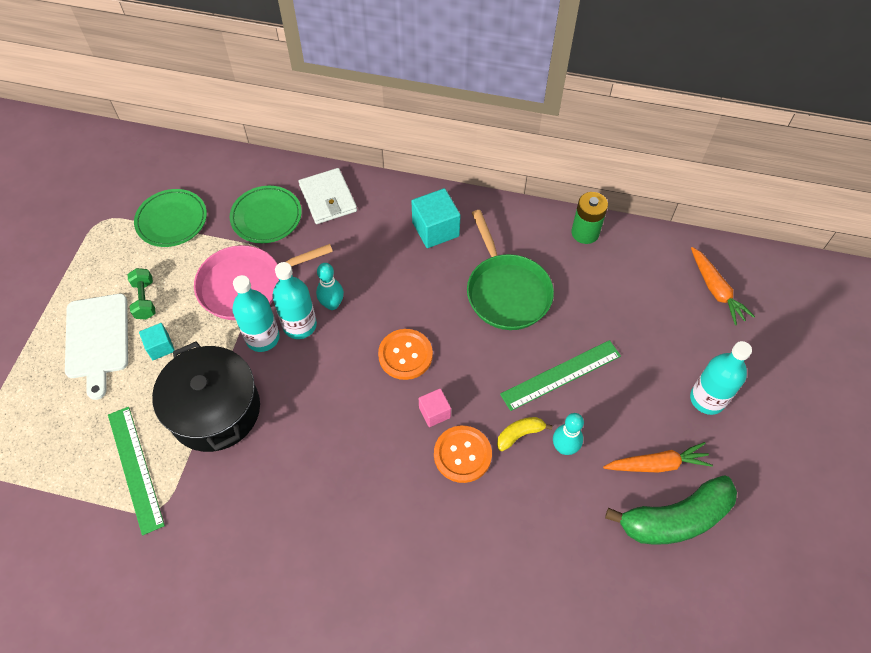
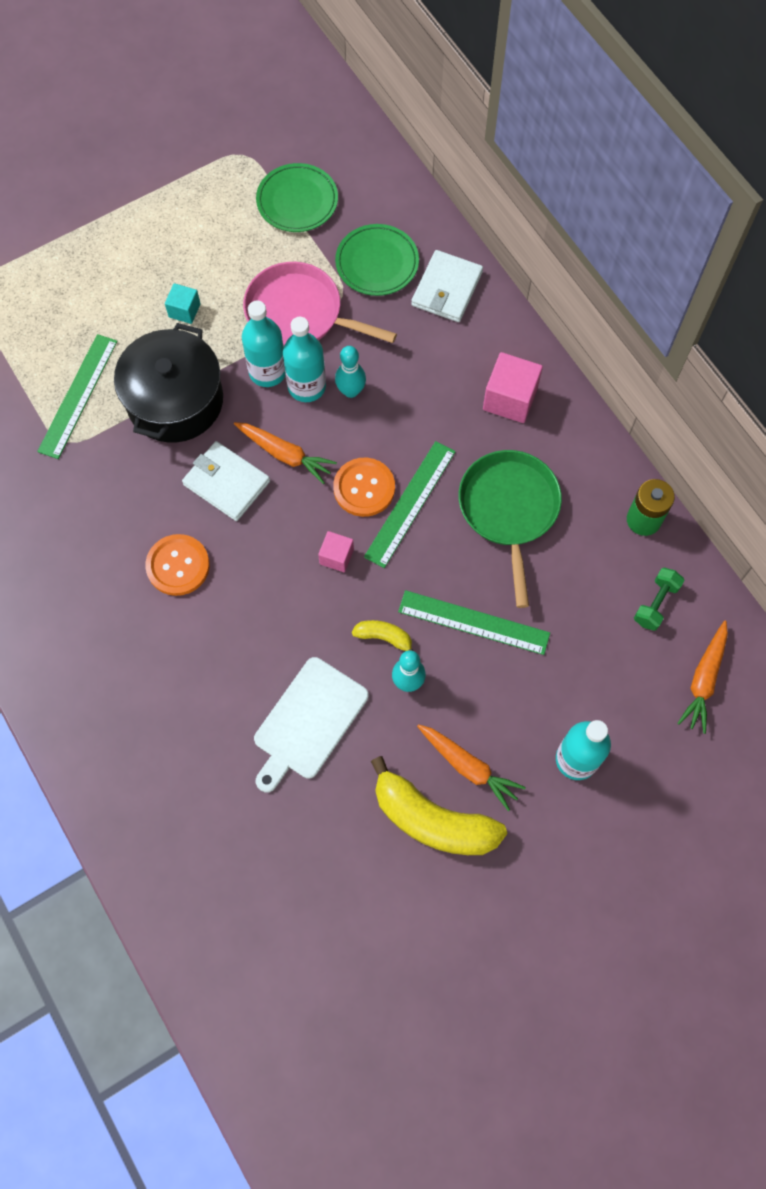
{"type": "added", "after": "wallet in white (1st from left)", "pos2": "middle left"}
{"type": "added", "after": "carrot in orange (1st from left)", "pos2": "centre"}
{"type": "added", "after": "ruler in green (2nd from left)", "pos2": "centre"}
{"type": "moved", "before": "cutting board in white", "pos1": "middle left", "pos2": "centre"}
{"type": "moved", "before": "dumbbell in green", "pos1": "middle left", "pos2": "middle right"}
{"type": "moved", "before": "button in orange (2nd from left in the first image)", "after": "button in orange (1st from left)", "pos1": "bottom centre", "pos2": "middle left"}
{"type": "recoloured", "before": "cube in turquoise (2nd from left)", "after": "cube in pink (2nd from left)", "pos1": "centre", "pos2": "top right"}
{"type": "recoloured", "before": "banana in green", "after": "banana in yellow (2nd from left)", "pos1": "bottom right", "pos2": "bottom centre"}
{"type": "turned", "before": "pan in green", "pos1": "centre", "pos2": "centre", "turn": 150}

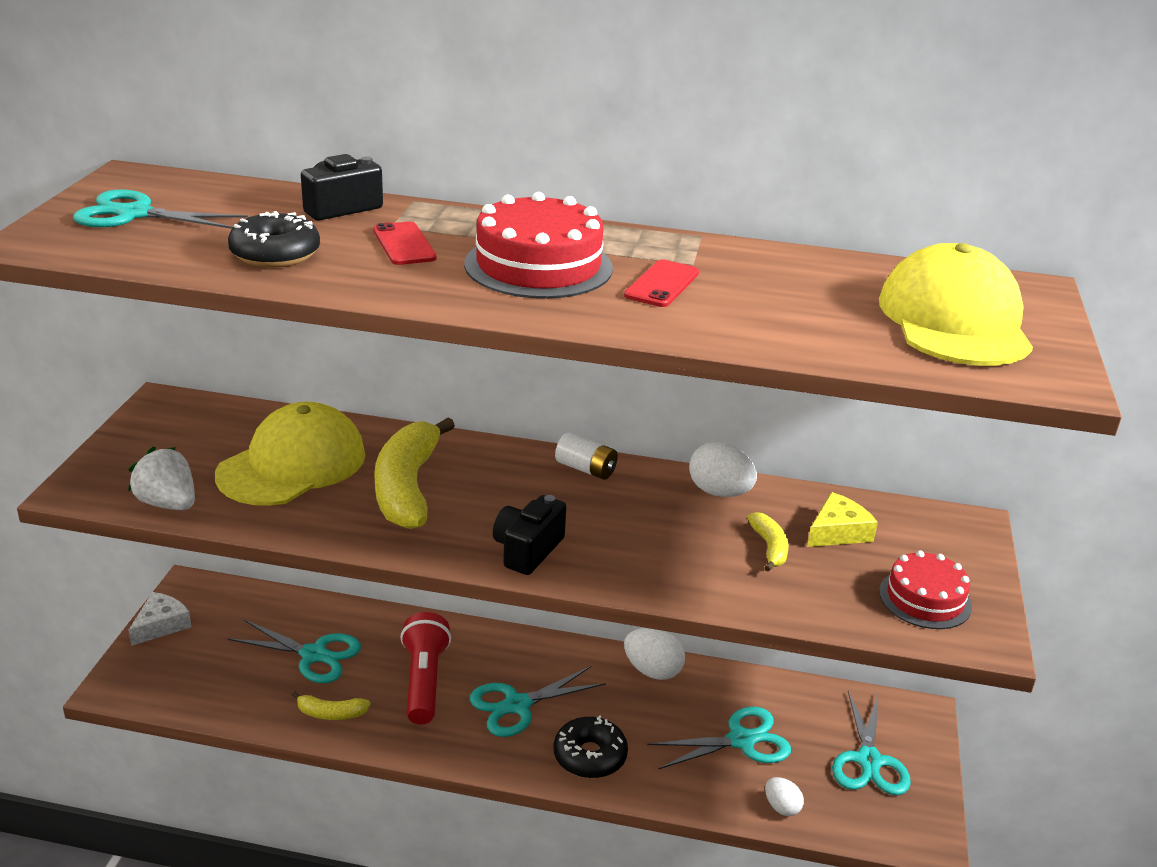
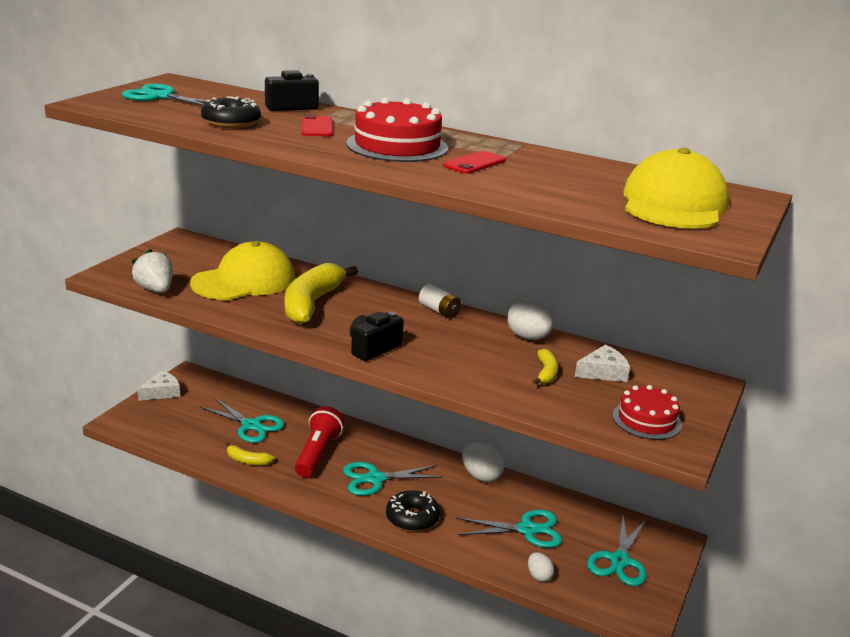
{"type": "recoloured", "before": "cheese in yellow", "after": "cheese in white (2nd from left)", "pos1": "middle right", "pos2": "middle right"}

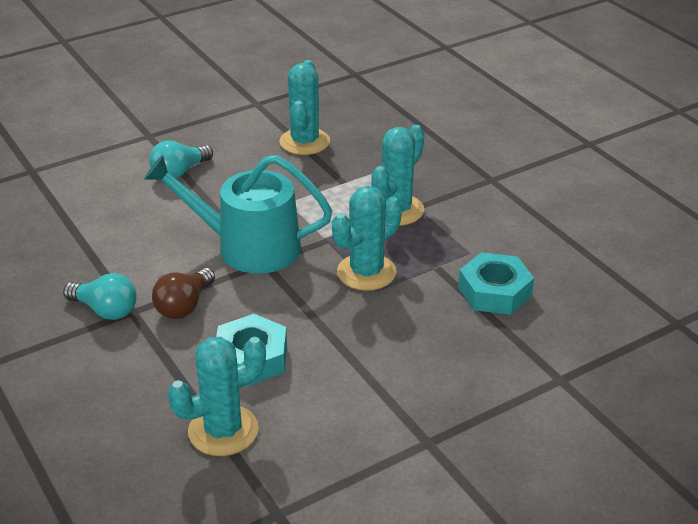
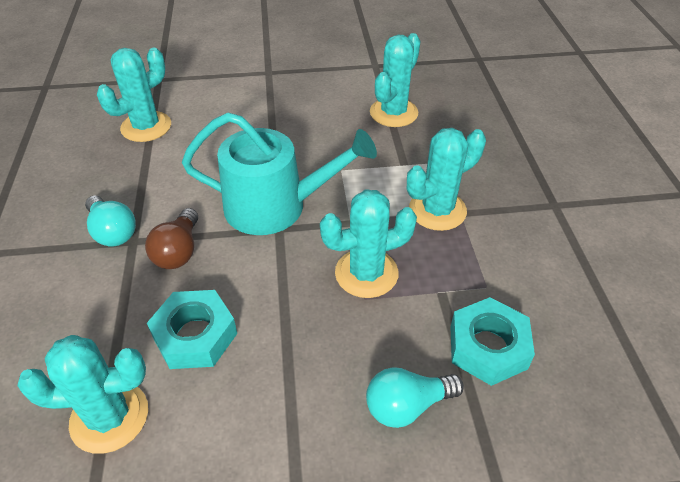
{"type": "added", "after": "cactus in turquoise (2nd from left)", "pos2": "top left"}
{"type": "moved", "before": "light bulb in turquoise (2nd from left)", "pos1": "top left", "pos2": "bottom centre"}
{"type": "turned", "before": "watering can in turquoise", "pos1": "centre", "pos2": "centre", "turn": 150}
{"type": "turned", "before": "light bulb in brown", "pos1": "middle left", "pos2": "middle left", "turn": -45}

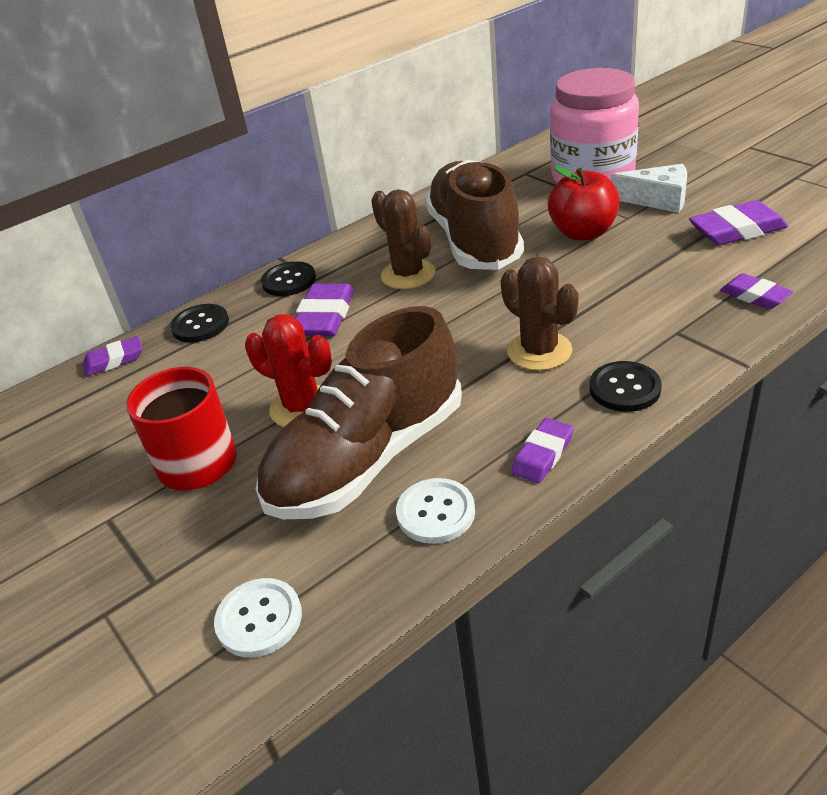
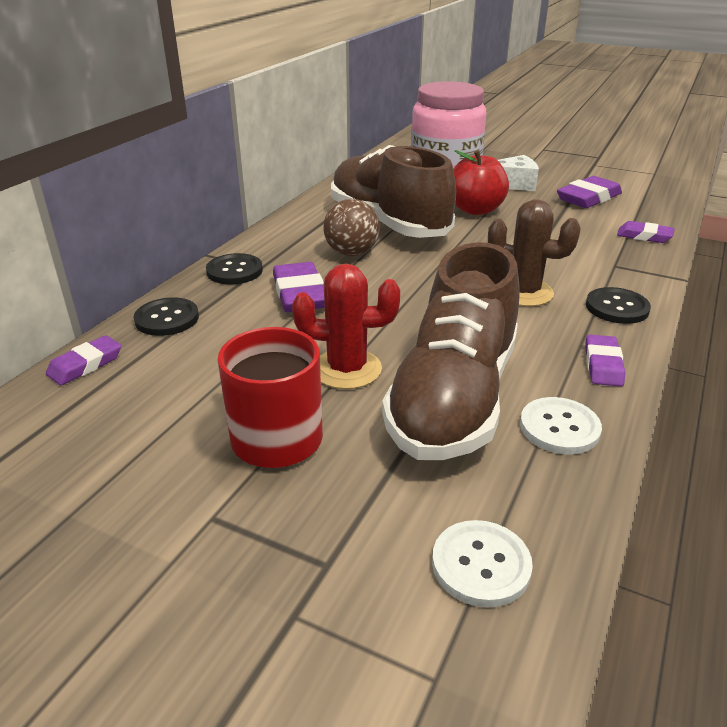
{"type": "replaced", "before": "cactus in brown (1st from left)", "after": "ball in brown", "pos1": "top centre", "pos2": "top centre"}

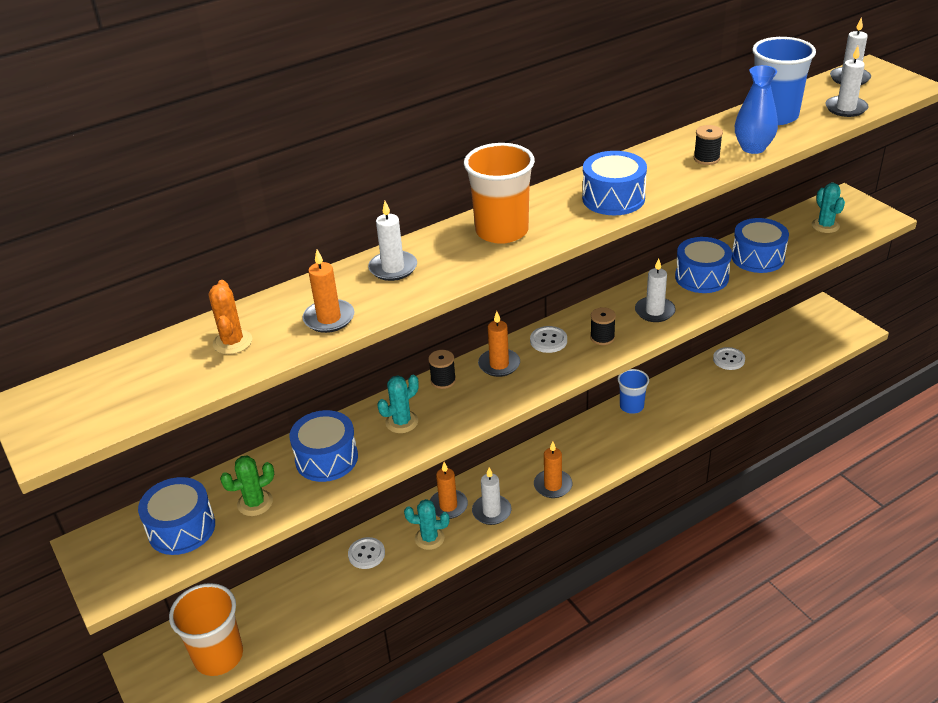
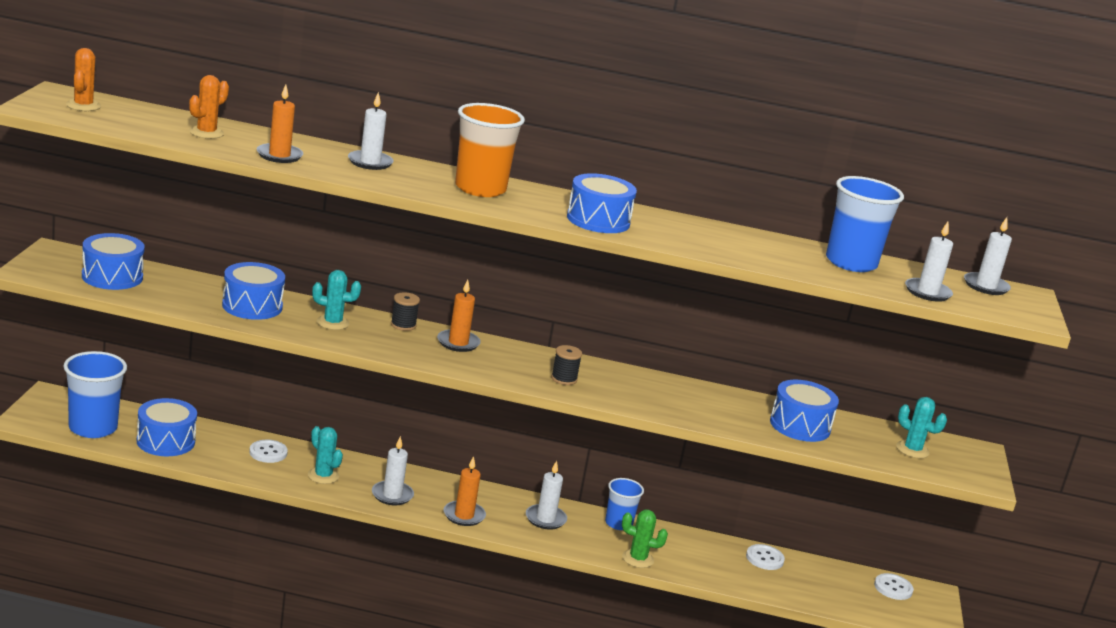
{"type": "removed", "before": "candle in orange (2nd from left)", "pos1": "bottom centre"}
{"type": "removed", "before": "spool in black (3rd from left)", "pos1": "top right"}
{"type": "removed", "before": "vase in blue", "pos1": "top right"}
{"type": "added", "after": "cactus in orange (1st from left)", "pos2": "top left"}
{"type": "moved", "before": "cactus in green", "pos1": "bottom left", "pos2": "bottom centre"}
{"type": "moved", "before": "button in white (2nd from left in the first image)", "after": "button in white (3rd from left)", "pos1": "centre", "pos2": "bottom right"}
{"type": "moved", "before": "candle in white (3rd from left)", "pos1": "middle right", "pos2": "bottom centre"}
{"type": "moved", "before": "drum in blue (4th from left in the first image)", "after": "drum in blue (2nd from left)", "pos1": "middle right", "pos2": "bottom left"}
{"type": "recoloured", "before": "cup in orange (1st from left)", "after": "cup in blue (1st from left)", "pos1": "bottom left", "pos2": "middle left"}
{"type": "turned", "before": "cactus in turquoise (3rd from left)", "pos1": "top right", "pos2": "bottom right", "turn": -75}

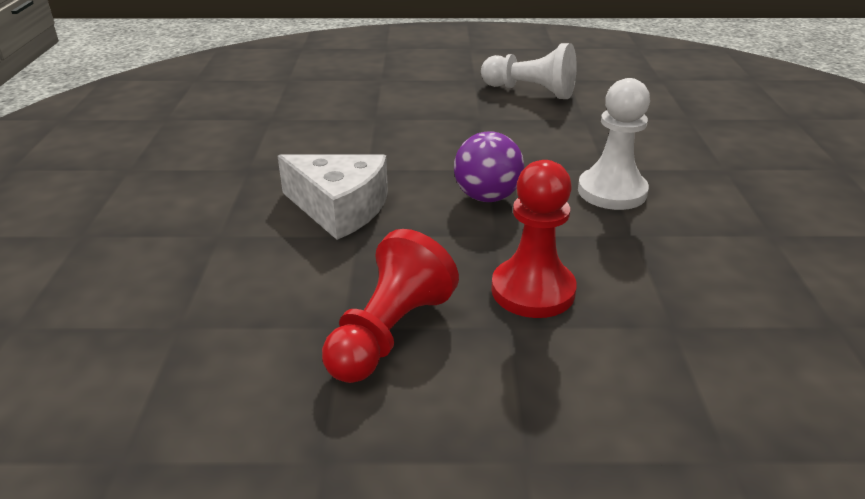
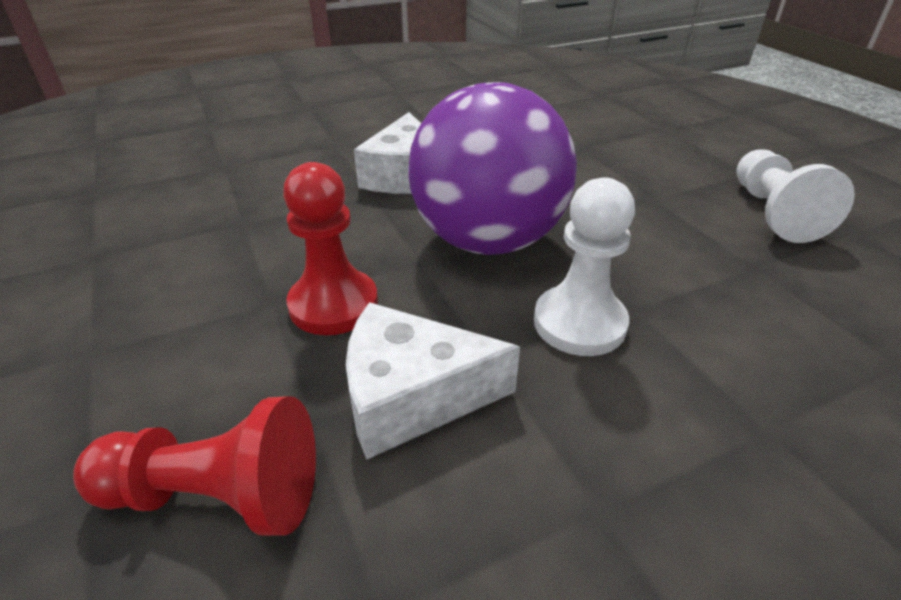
{"type": "added", "after": "cheese in white (2nd from left)", "pos2": "centre"}
{"type": "moved", "before": "pawn in red (1st from left)", "pos1": "centre", "pos2": "bottom left"}
{"type": "resized", "before": "ball in purple", "pos1": "top centre", "pos2": "top centre", "scale": 2.01}

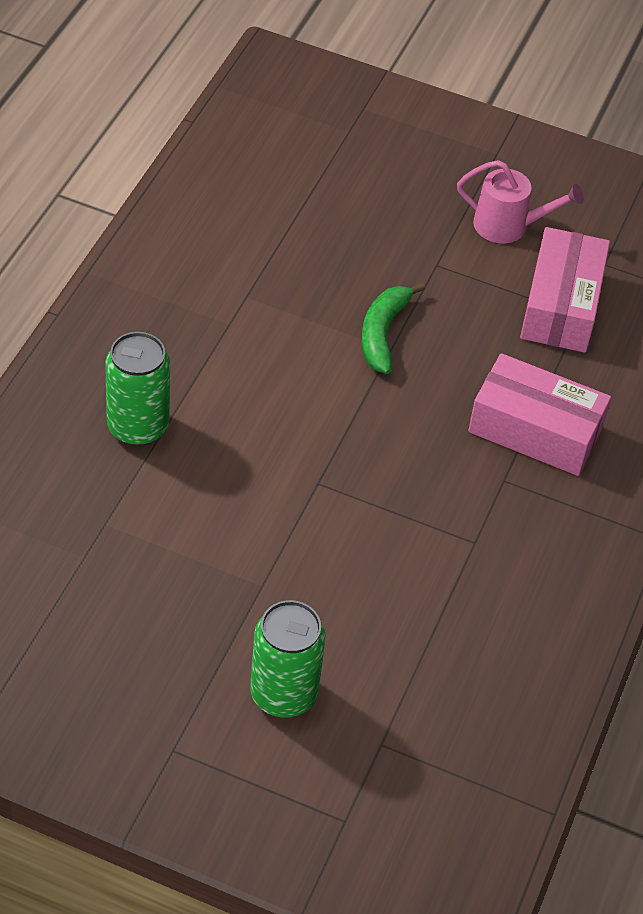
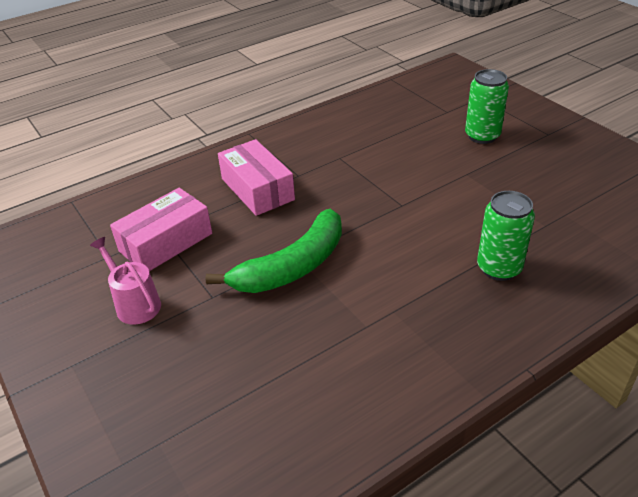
{"type": "resized", "before": "banana in green", "pos1": "centre", "pos2": "centre", "scale": 1.69}

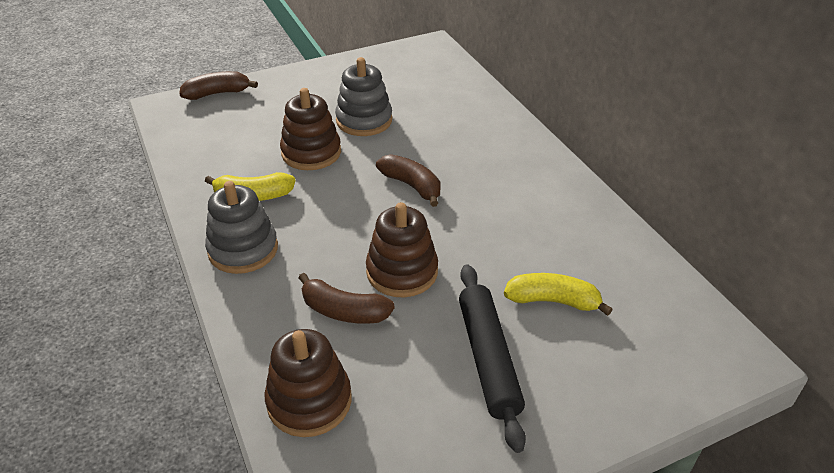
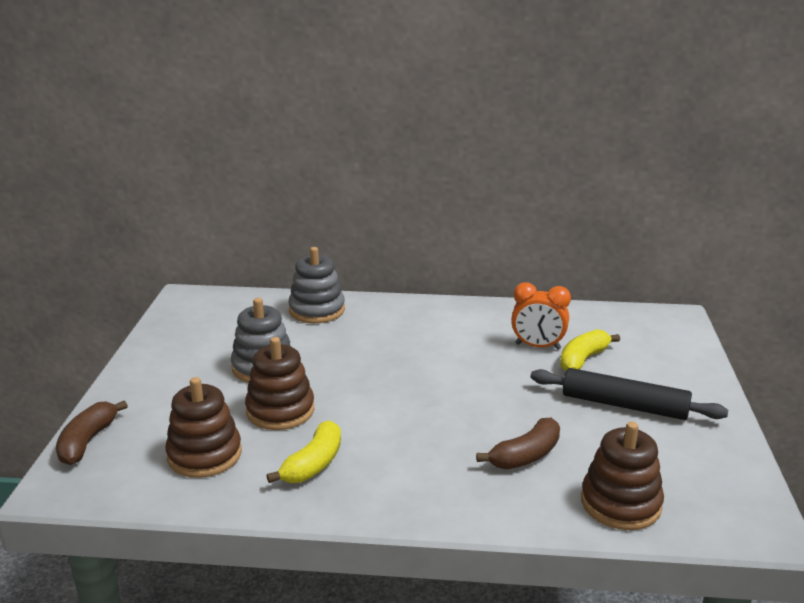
{"type": "removed", "before": "banana in brown (3rd from left)", "pos1": "centre"}
{"type": "added", "after": "clock in orange", "pos2": "middle right"}
{"type": "moved", "before": "stacking toy in grey (1st from left in the first image)", "after": "stacking toy in grey (2nd from left)", "pos1": "middle left", "pos2": "centre"}
{"type": "moved", "before": "stacking toy in brown (3rd from left in the first image)", "after": "stacking toy in brown (1st from left)", "pos1": "centre", "pos2": "bottom left"}

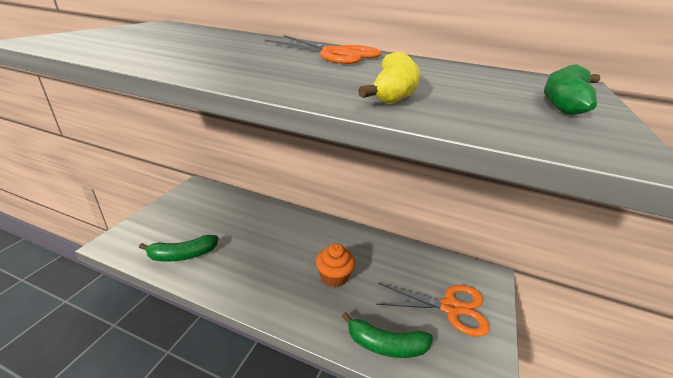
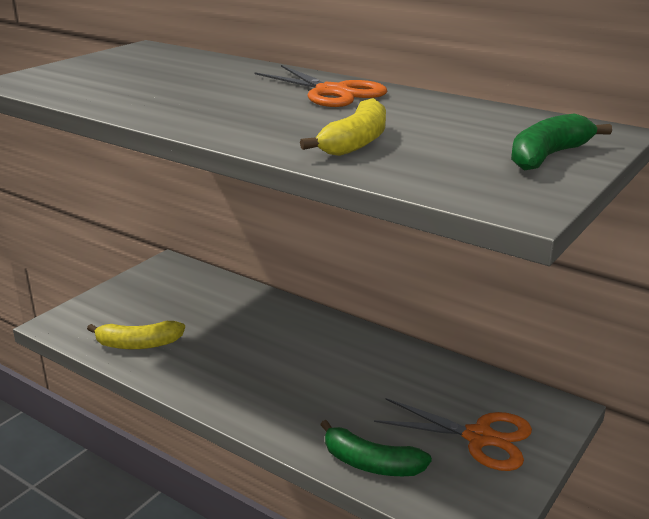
{"type": "removed", "before": "cupcake in orange", "pos1": "bottom centre"}
{"type": "recoloured", "before": "banana in green (1st from left)", "after": "banana in yellow (1st from left)", "pos1": "middle left", "pos2": "middle left"}

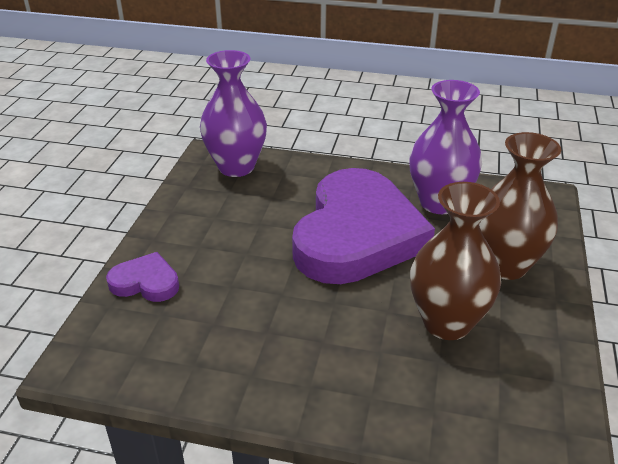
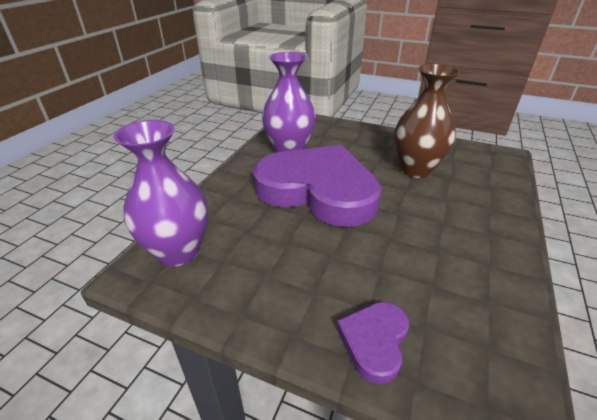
{"type": "removed", "before": "vase in brown (2nd from left)", "pos1": "middle right"}

